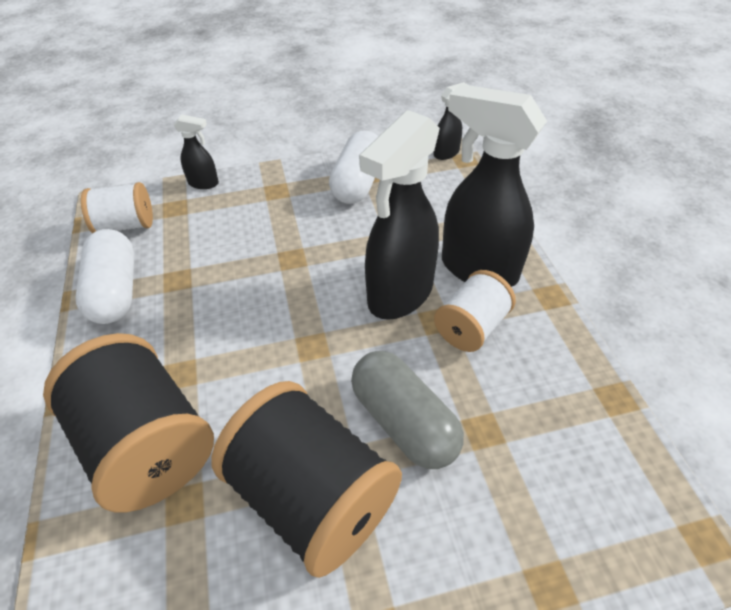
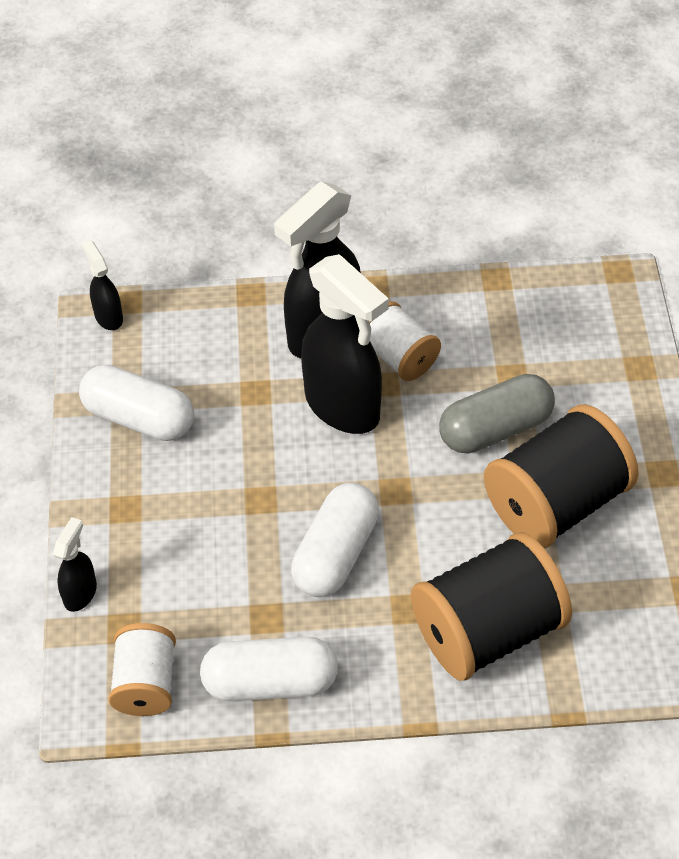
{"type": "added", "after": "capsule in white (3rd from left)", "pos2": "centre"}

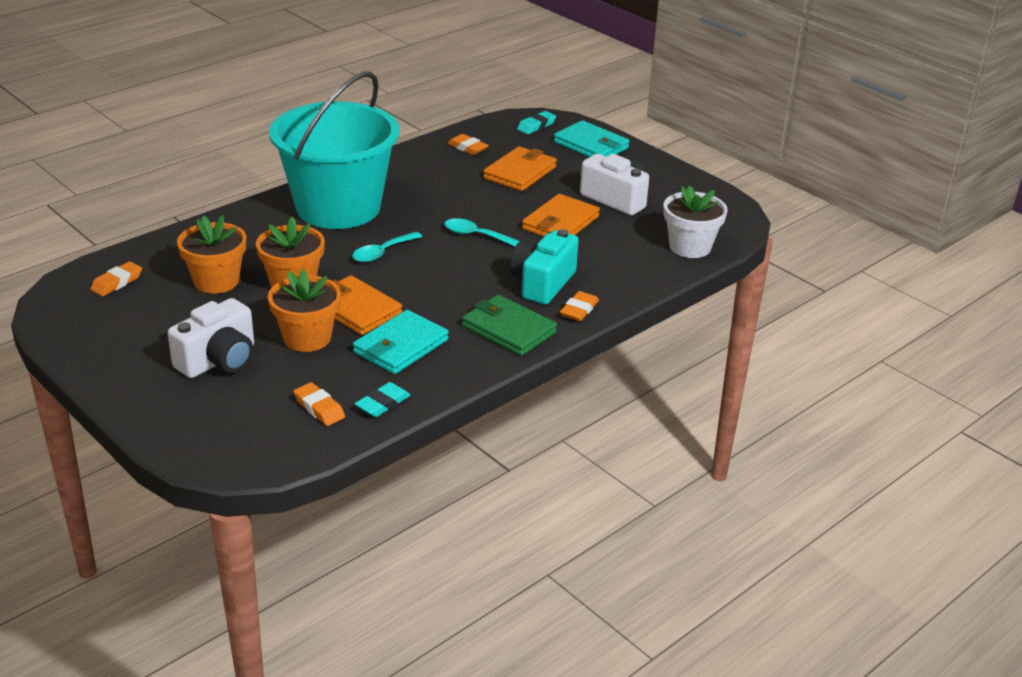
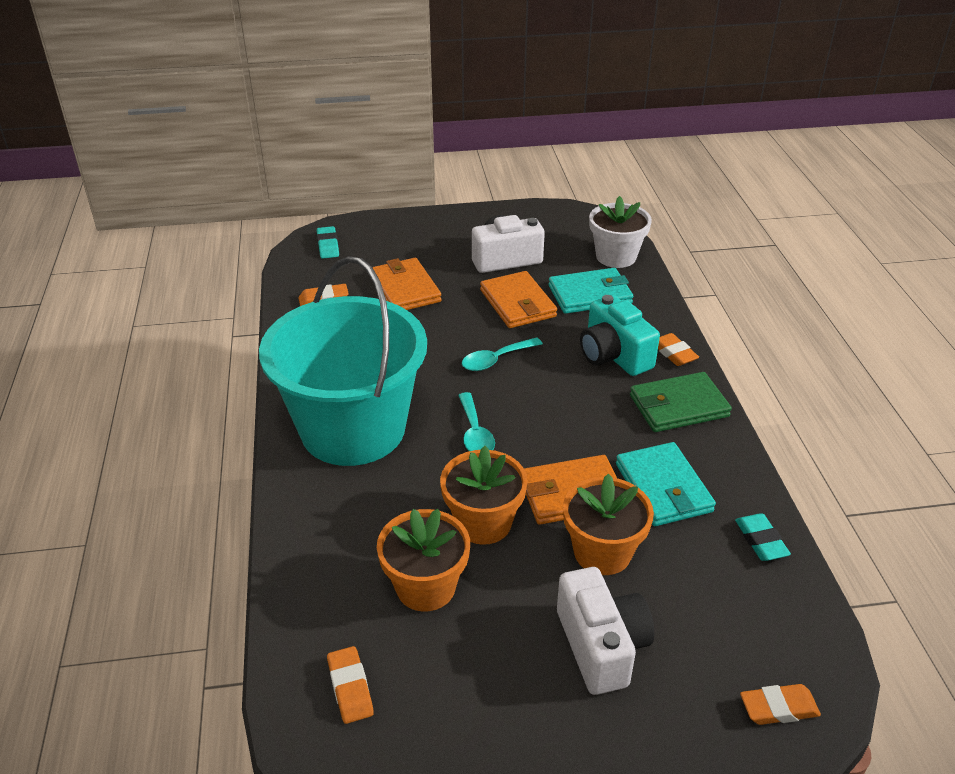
{"type": "moved", "before": "eraser in orange (2nd from left in the first image)", "after": "eraser in orange (4th from left)", "pos1": "middle left", "pos2": "bottom right"}
{"type": "moved", "before": "wallet in turquoise (2nd from left in the first image)", "after": "wallet in turquoise (1st from left)", "pos1": "top centre", "pos2": "centre"}

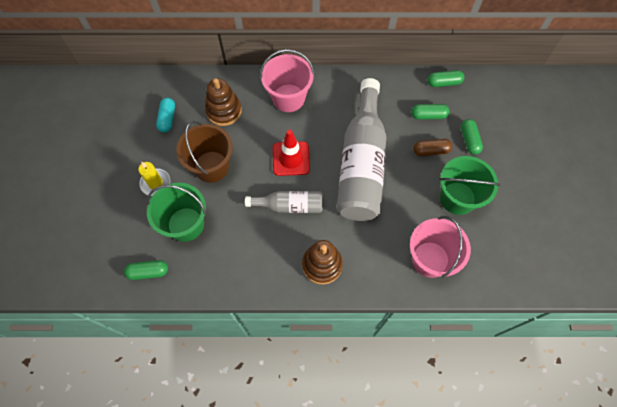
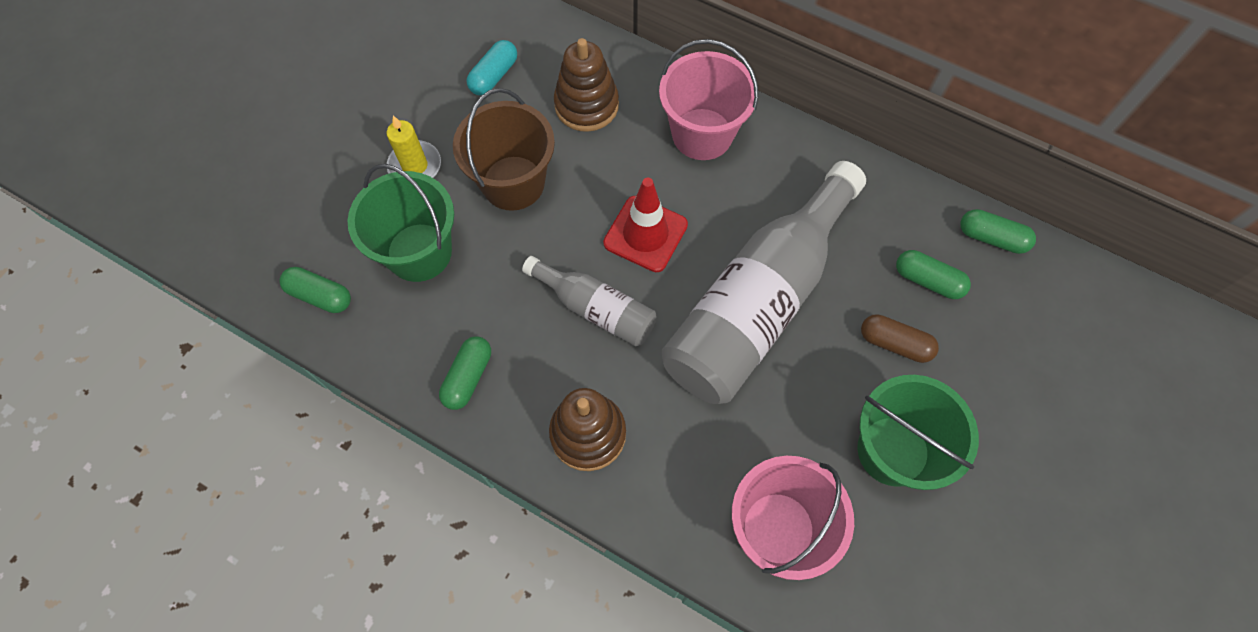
{"type": "moved", "before": "capsule in green (4th from left in the first image)", "after": "capsule in green (2nd from left)", "pos1": "middle right", "pos2": "centre"}

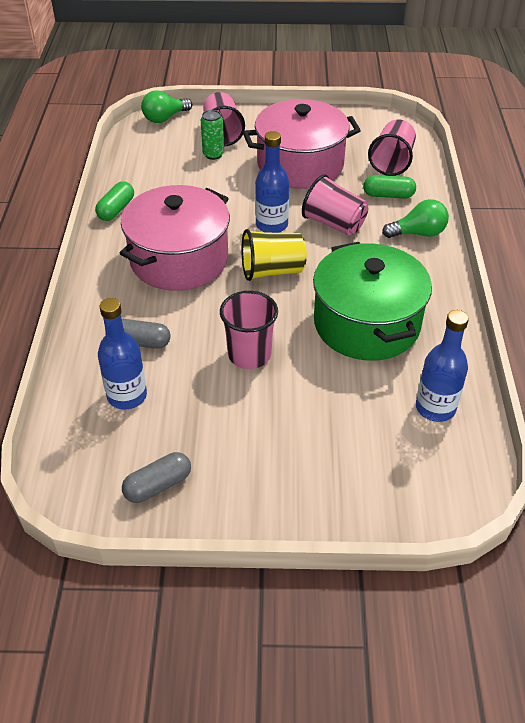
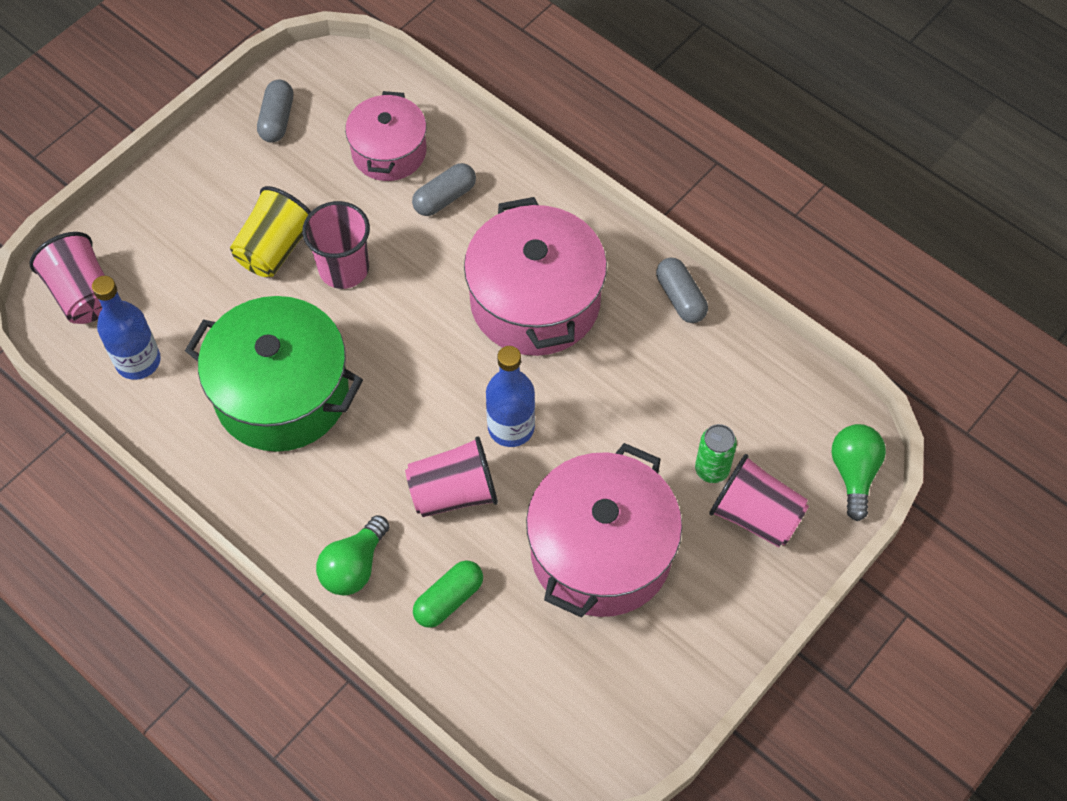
{"type": "moved", "before": "cup in yellow", "pos1": "centre", "pos2": "top left"}
{"type": "moved", "before": "cup in pink (4th from left in the first image)", "after": "cup in pink (1st from left)", "pos1": "top right", "pos2": "middle left"}
{"type": "replaced", "before": "bottle in blue (1st from left)", "after": "pot in pink (1st from left)", "pos1": "middle left", "pos2": "top centre"}
{"type": "recoloured", "before": "capsule in green (1st from left)", "after": "capsule in grey (3rd from left)", "pos1": "top left", "pos2": "centre"}

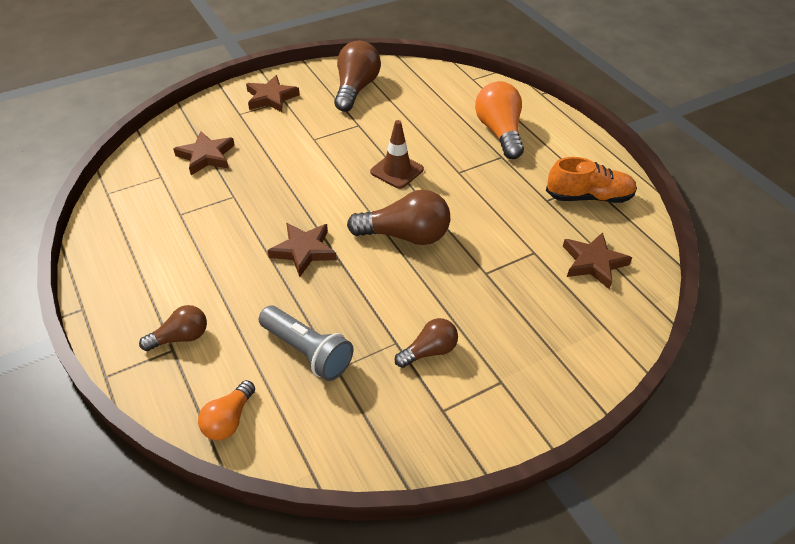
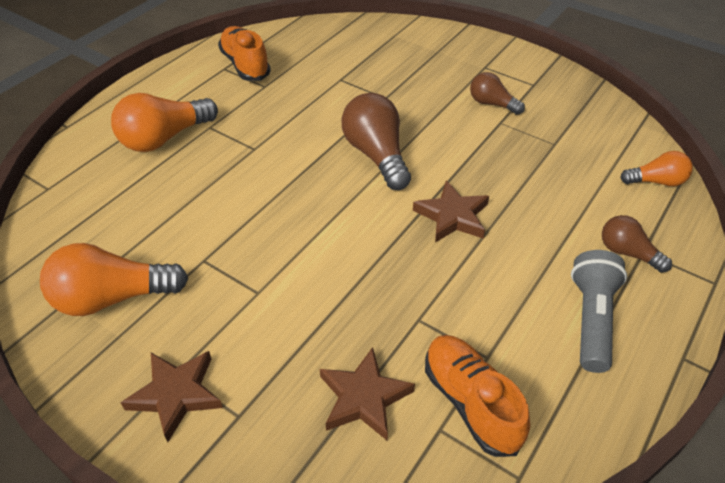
{"type": "removed", "before": "traffic cone in brown", "pos1": "top centre"}
{"type": "removed", "before": "star in brown (4th from left)", "pos1": "middle right"}
{"type": "added", "after": "shoe in orange (2nd from left)", "pos2": "bottom centre"}
{"type": "moved", "before": "flashlight in grey", "pos1": "centre", "pos2": "middle right"}
{"type": "recoloured", "before": "light bulb in brown (2nd from left)", "after": "light bulb in orange (1st from left)", "pos1": "top centre", "pos2": "middle left"}

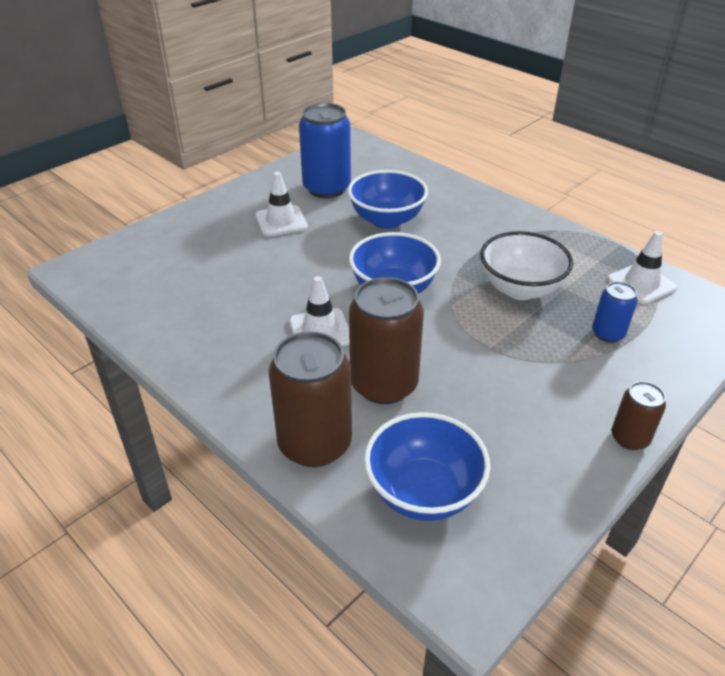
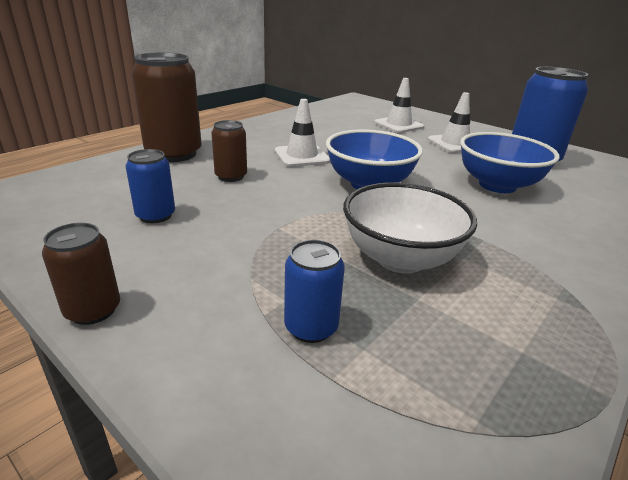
{"type": "removed", "before": "bowl in blue (3rd from left)", "pos1": "bottom centre"}
{"type": "added", "after": "can in blue (1st from left)", "pos2": "middle left"}
{"type": "moved", "before": "traffic cone in white (3rd from left in the first image)", "after": "traffic cone in white (2nd from left)", "pos1": "middle right", "pos2": "top centre"}
{"type": "resized", "before": "can in brown (2nd from left in the first image)", "pos1": "centre", "pos2": "top centre", "scale": 0.53}

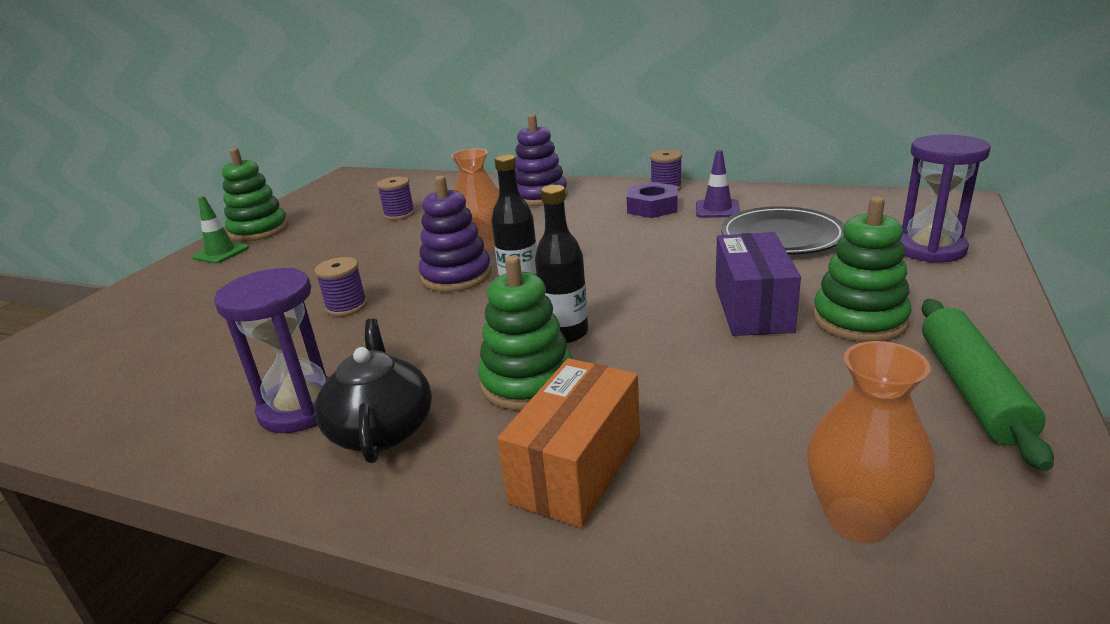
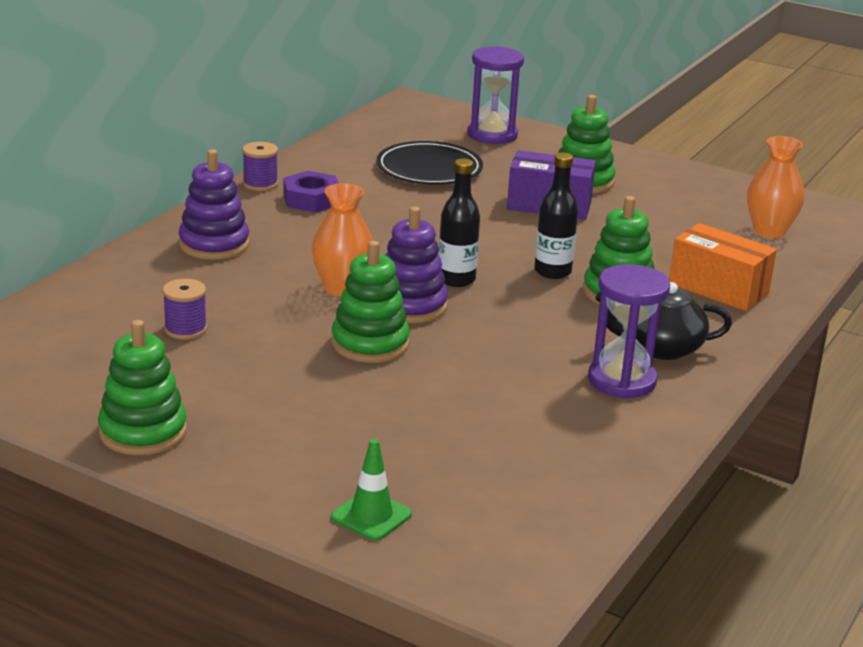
{"type": "removed", "before": "spool in purple (1st from left)", "pos1": "middle left"}
{"type": "removed", "before": "traffic cone in purple", "pos1": "top centre"}
{"type": "removed", "before": "rolling pin in green", "pos1": "middle right"}
{"type": "added", "after": "stacking toy in green (2nd from left)", "pos2": "centre"}
{"type": "moved", "before": "traffic cone in green", "pos1": "middle left", "pos2": "bottom centre"}

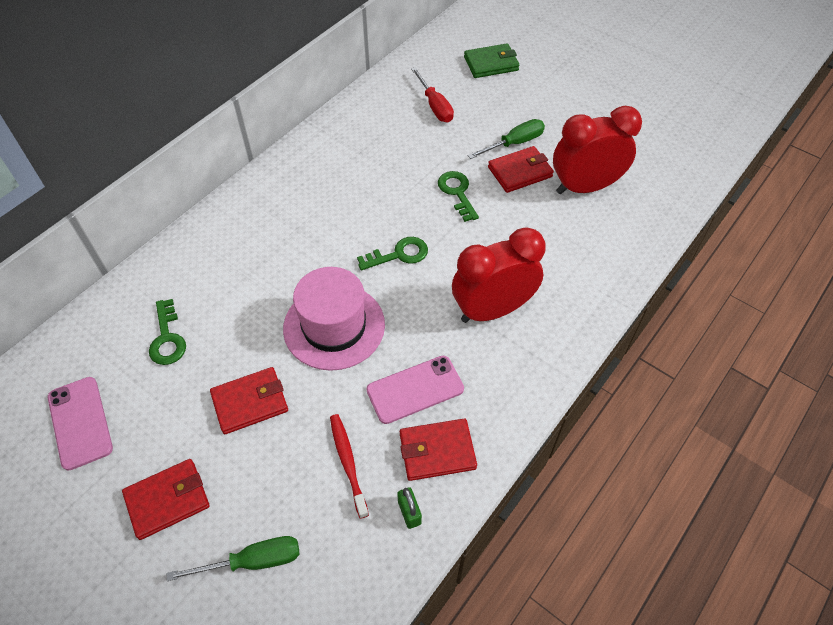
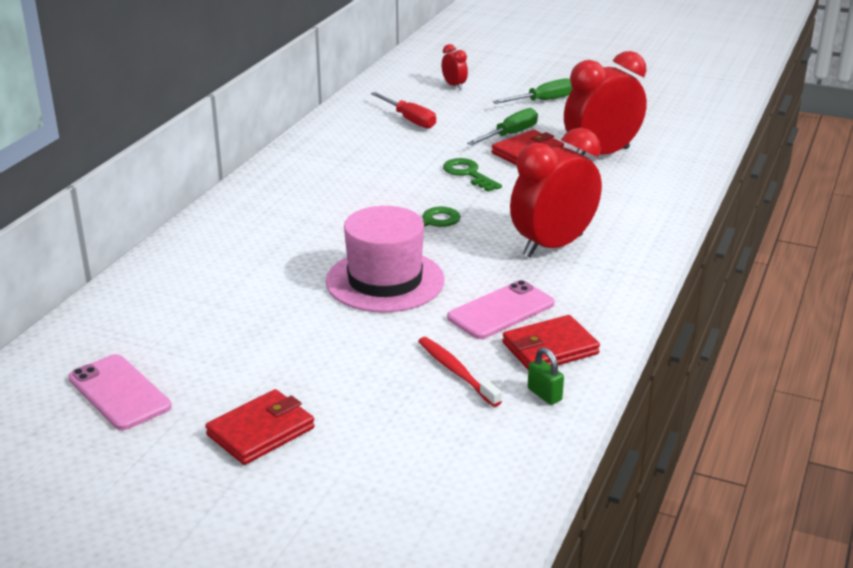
{"type": "removed", "before": "key in green (1st from left)", "pos1": "middle left"}
{"type": "removed", "before": "wallet in red (2nd from left)", "pos1": "middle left"}
{"type": "moved", "before": "screwdriver in green (1st from left in the first image)", "after": "screwdriver in green (2nd from left)", "pos1": "bottom left", "pos2": "top centre"}
{"type": "replaced", "before": "wallet in green", "after": "clock in red (1st from left)", "pos1": "top centre", "pos2": "top centre"}

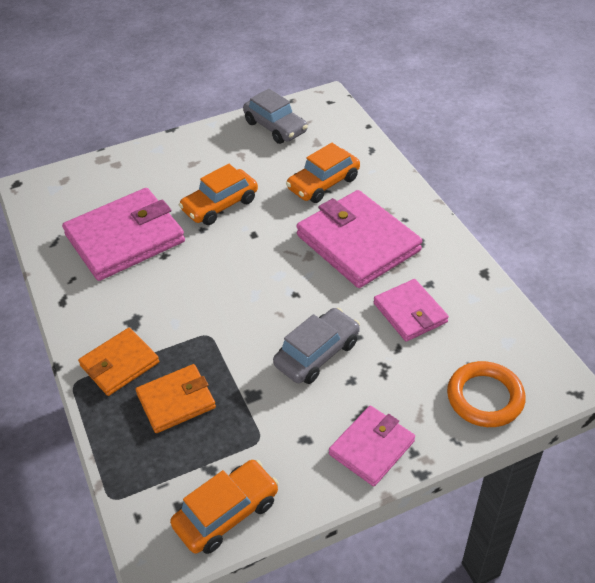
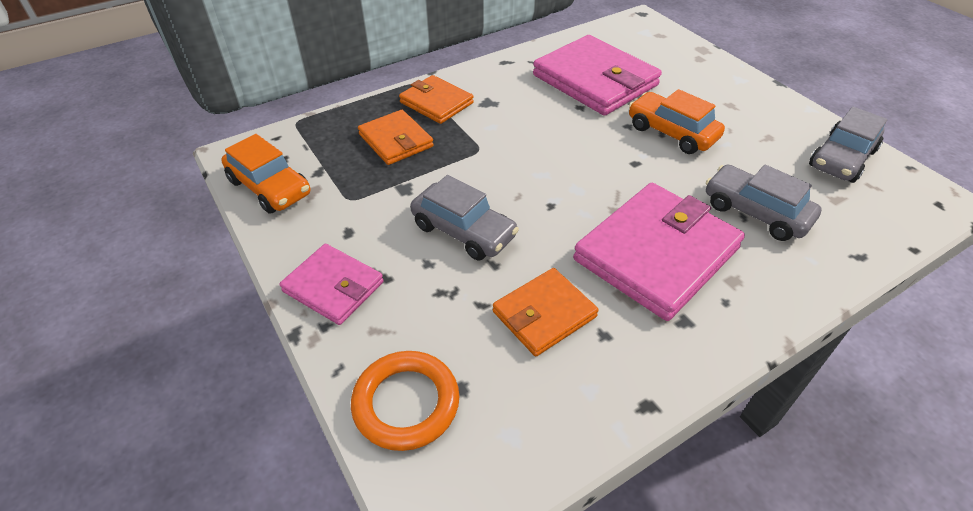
{"type": "recoloured", "before": "car in orange (3rd from left)", "after": "car in grey (2nd from left)", "pos1": "top centre", "pos2": "middle right"}
{"type": "recoloured", "before": "wallet in pink (4th from left)", "after": "wallet in orange (3rd from left)", "pos1": "middle right", "pos2": "centre"}

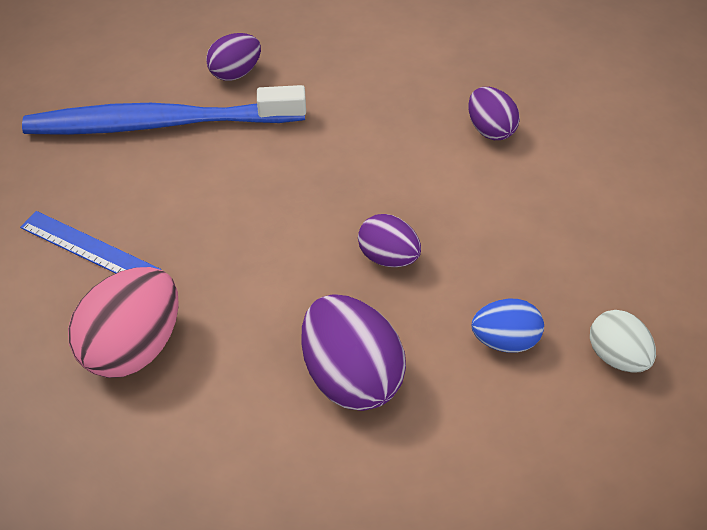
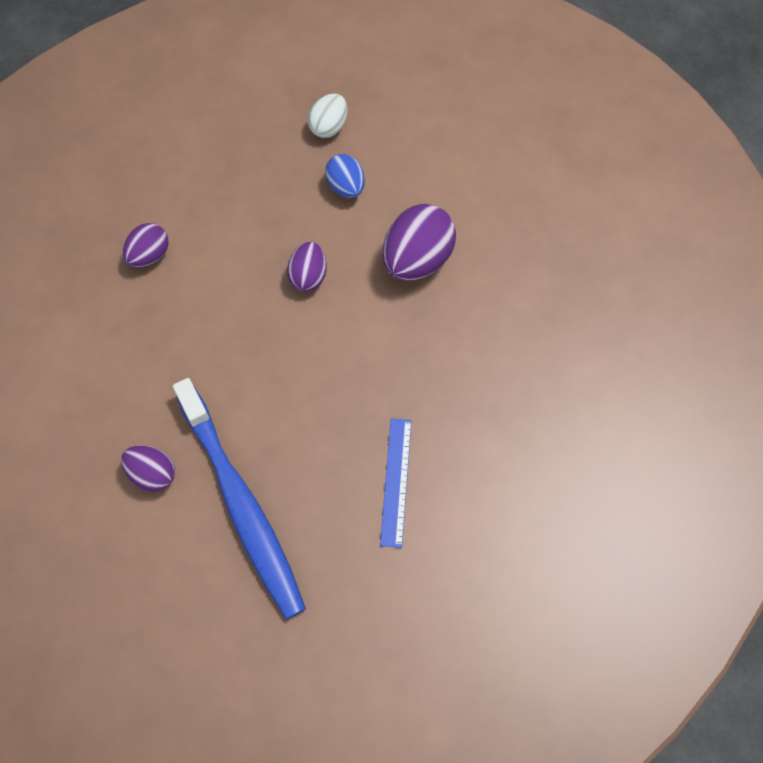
{"type": "removed", "before": "egg in pink", "pos1": "middle left"}

